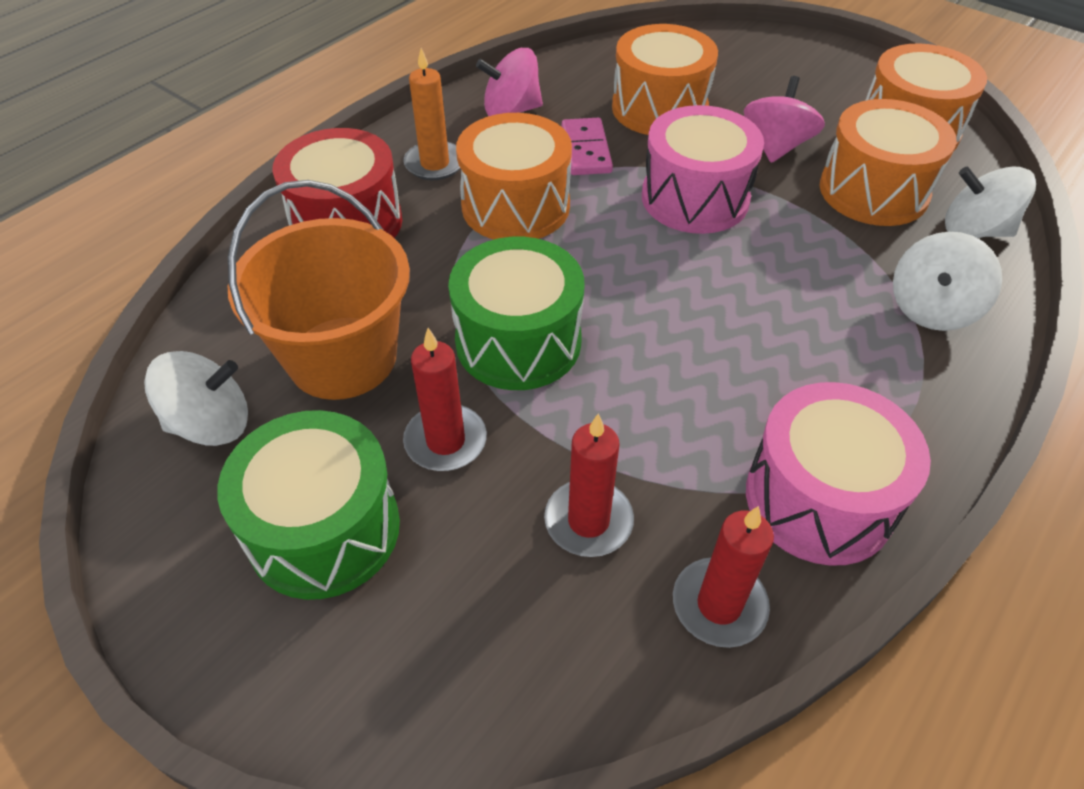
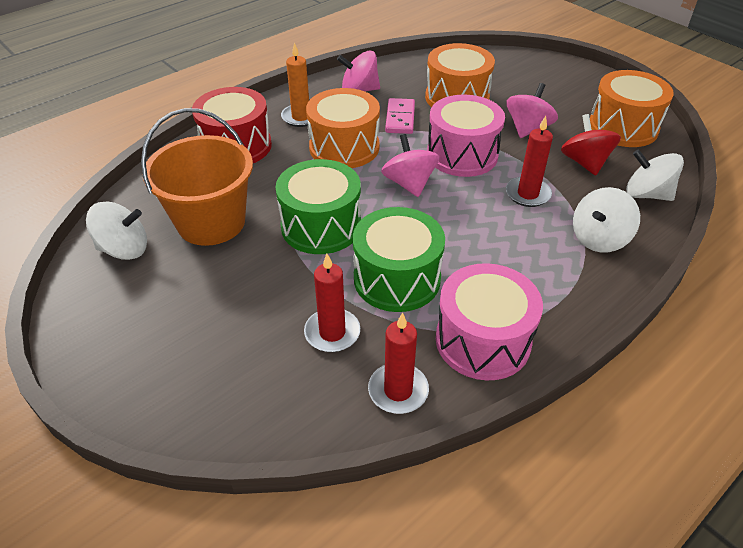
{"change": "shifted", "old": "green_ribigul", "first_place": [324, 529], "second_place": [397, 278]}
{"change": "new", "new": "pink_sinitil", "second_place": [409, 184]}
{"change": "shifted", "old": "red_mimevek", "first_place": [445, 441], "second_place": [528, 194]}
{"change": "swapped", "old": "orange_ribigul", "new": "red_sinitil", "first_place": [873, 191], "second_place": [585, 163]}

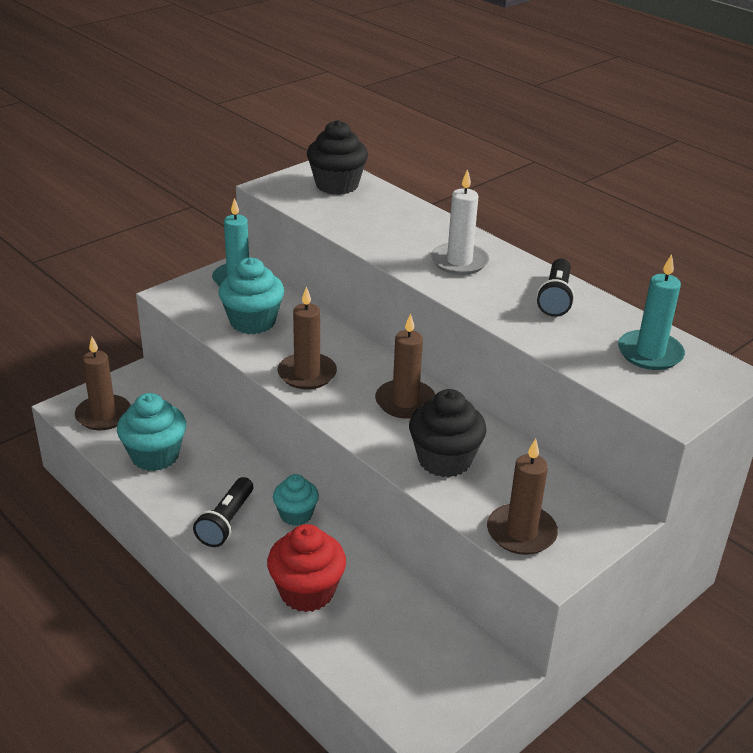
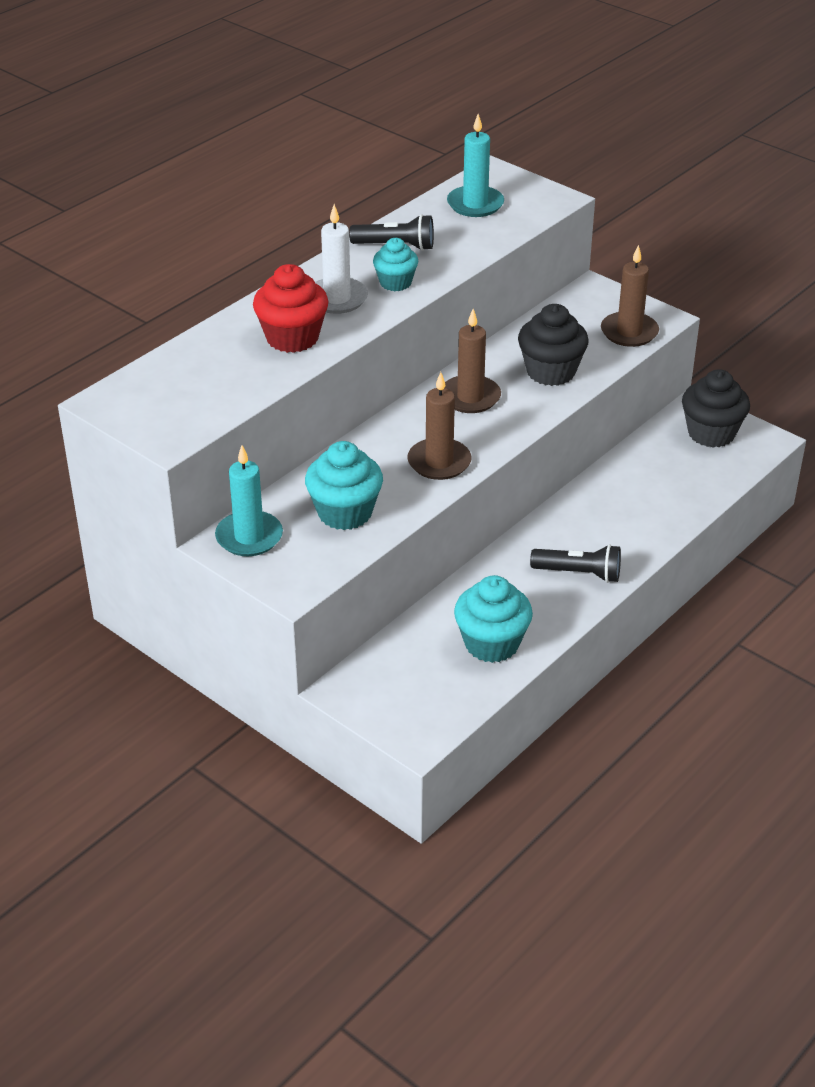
{"change": "shifted", "old": "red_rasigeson", "first_place": [307, 591], "second_place": [292, 338]}
{"change": "shifted", "old": "turquoise_rasigeson", "first_place": [296, 514], "second_place": [395, 283]}
{"change": "shifted", "old": "black_rasigeson", "first_place": [337, 185], "second_place": [711, 433]}
{"change": "gone", "old": "brown_mimevek", "first_place": [103, 415]}

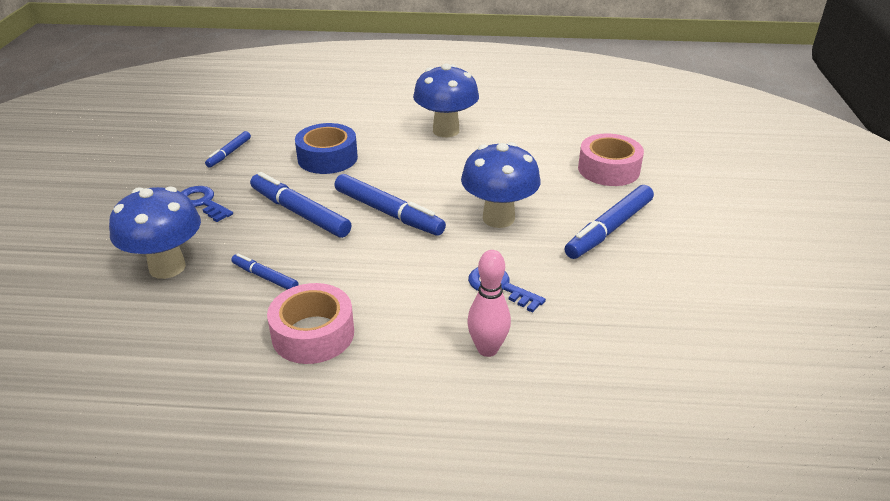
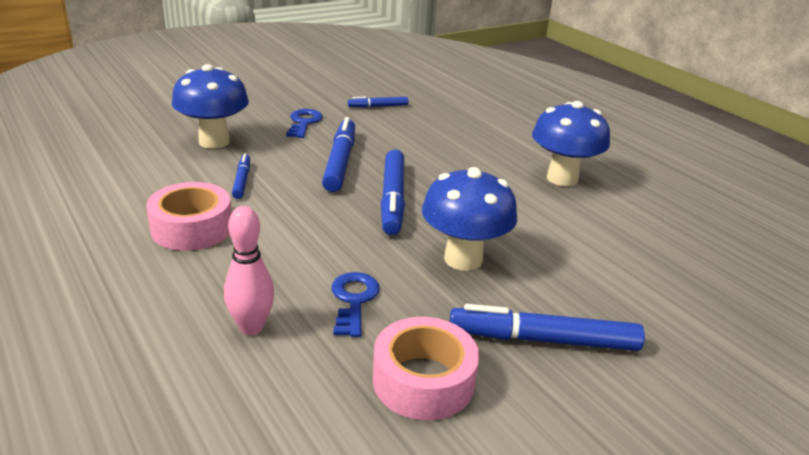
{"change": "shifted", "old": "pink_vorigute", "first_place": [608, 169], "second_place": [423, 381]}
{"change": "gone", "old": "blue_vorigute", "first_place": [327, 158]}

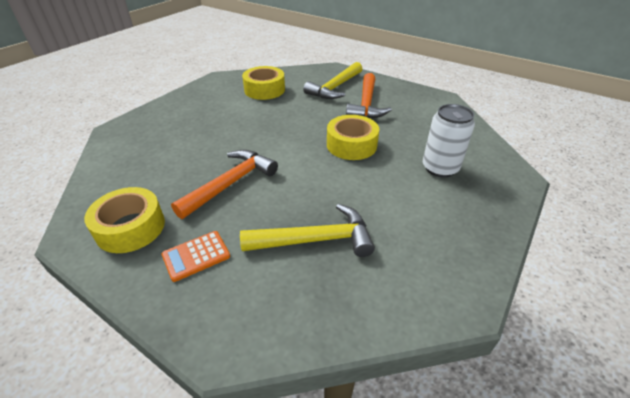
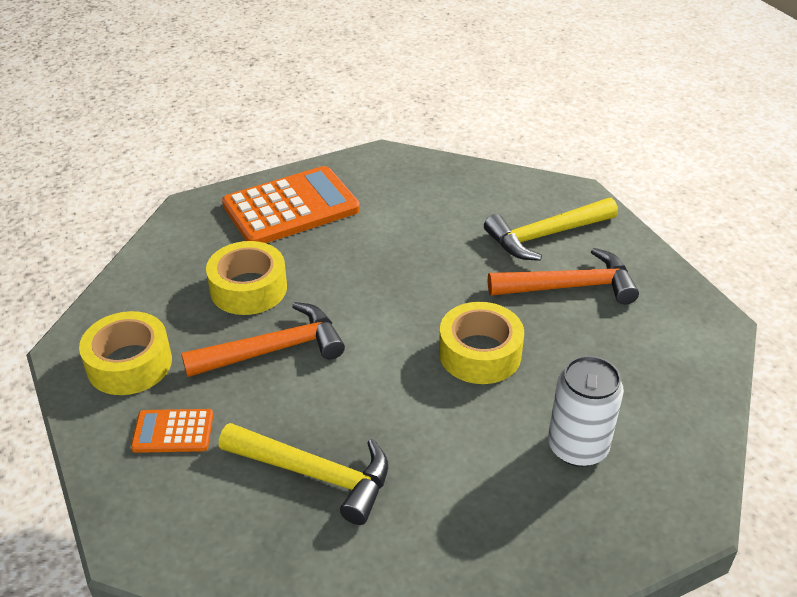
{"change": "shifted", "old": "yellow_vorigute", "first_place": [264, 90], "second_place": [248, 288]}
{"change": "new", "new": "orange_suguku", "second_place": [291, 207]}
{"change": "rotated", "old": "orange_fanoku", "first_place": [366, 104], "second_place": [569, 286], "degrees": -135}

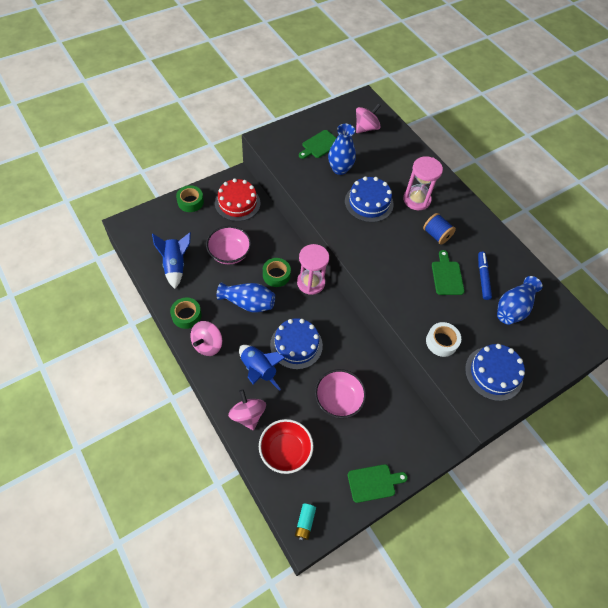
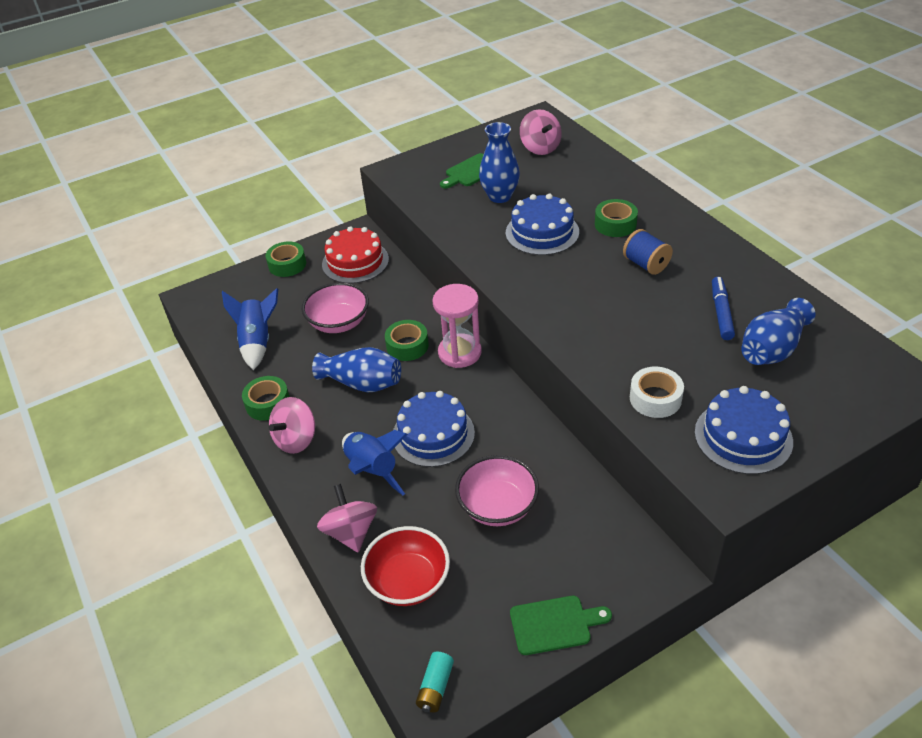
{"change": "rotated", "old": "pink_sinitil", "first_place": [366, 128], "second_place": [540, 148], "degrees": 105}
{"change": "swapped", "old": "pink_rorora", "new": "green_vorigute", "first_place": [416, 200], "second_place": [615, 224]}
{"change": "gone", "old": "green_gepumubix", "first_place": [447, 276]}

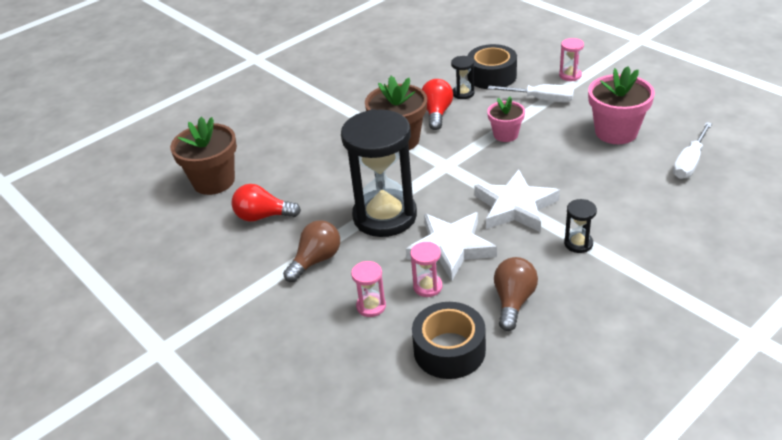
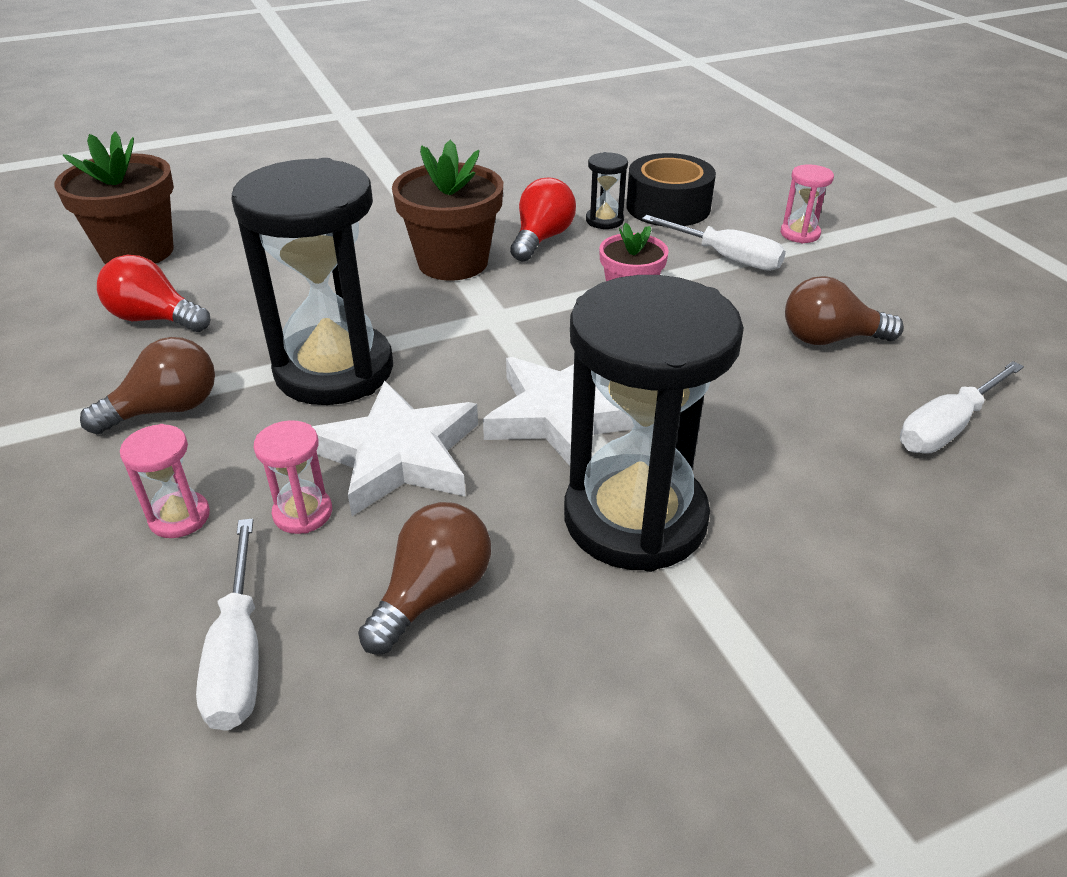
{"change": "swapped", "old": "black_vorigute", "new": "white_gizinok", "first_place": [449, 350], "second_place": [239, 654]}
{"change": "scaled", "old": "black_rorora", "first_place": [578, 243], "second_place": [635, 518], "factor": 2.43}
{"change": "swapped", "old": "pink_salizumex", "new": "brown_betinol", "first_place": [616, 132], "second_place": [829, 339]}

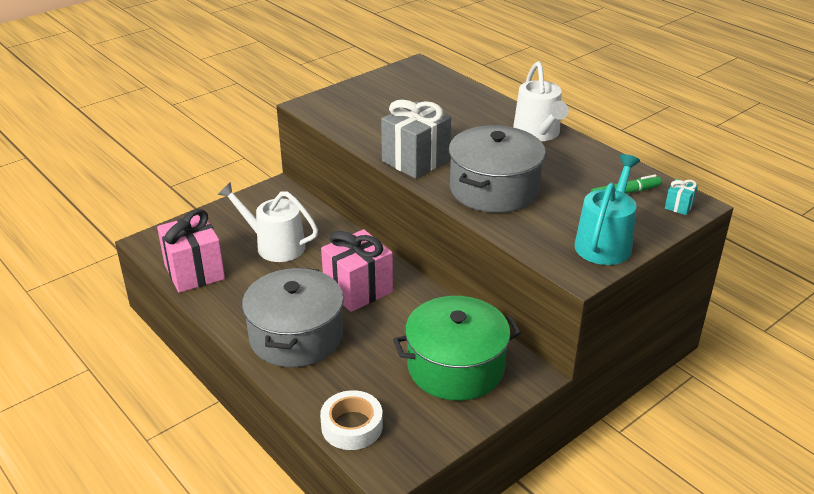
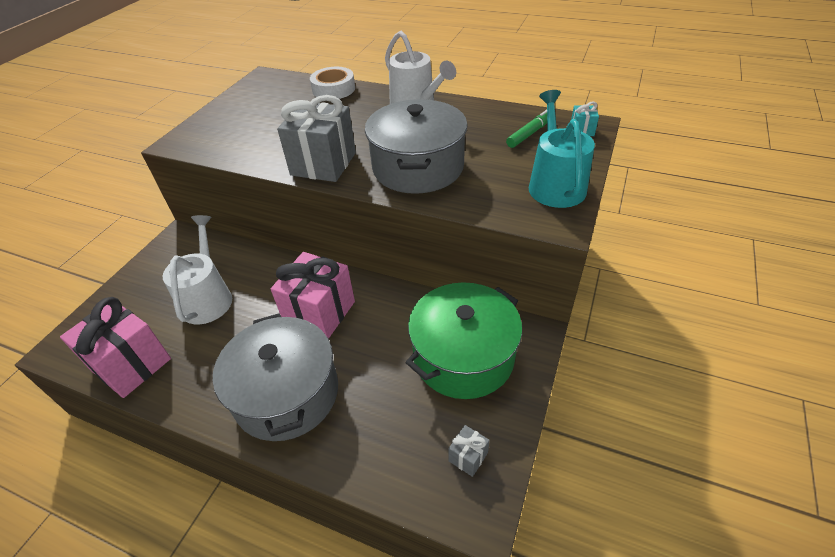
{"change": "rotated", "old": "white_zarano", "first_place": [275, 245], "second_place": [208, 298], "degrees": 90}
{"change": "shifted", "old": "white_vorigute", "first_place": [352, 426], "second_place": [333, 89]}
{"change": "new", "new": "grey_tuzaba", "second_place": [468, 457]}

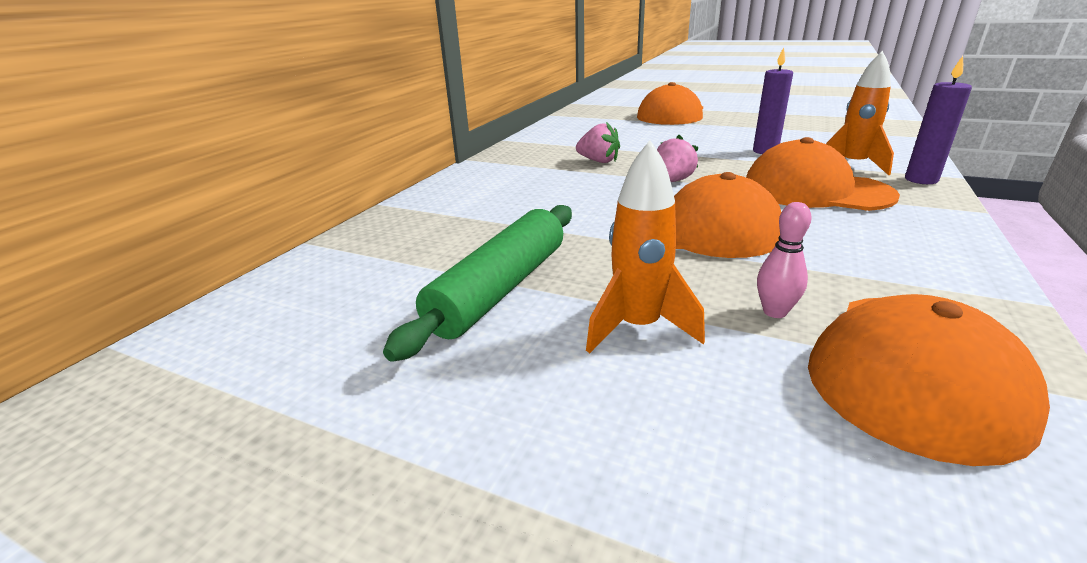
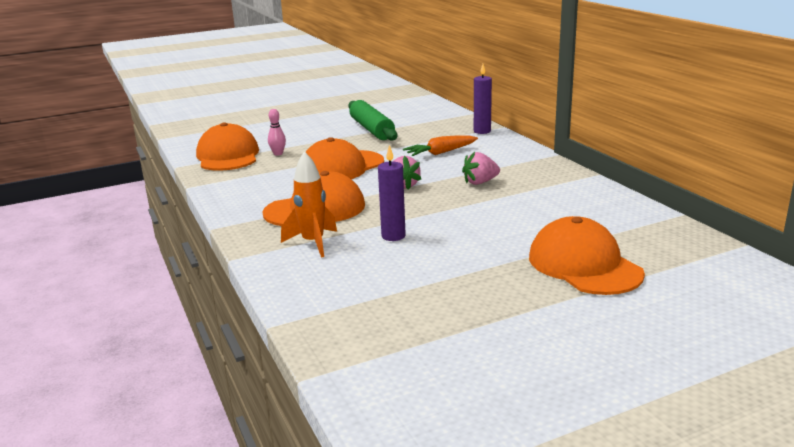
{"change": "new", "new": "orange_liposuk", "second_place": [440, 153]}
{"change": "shifted", "old": "purple_mimevek", "first_place": [921, 180], "second_place": [482, 131]}
{"change": "gone", "old": "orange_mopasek", "first_place": [638, 327]}

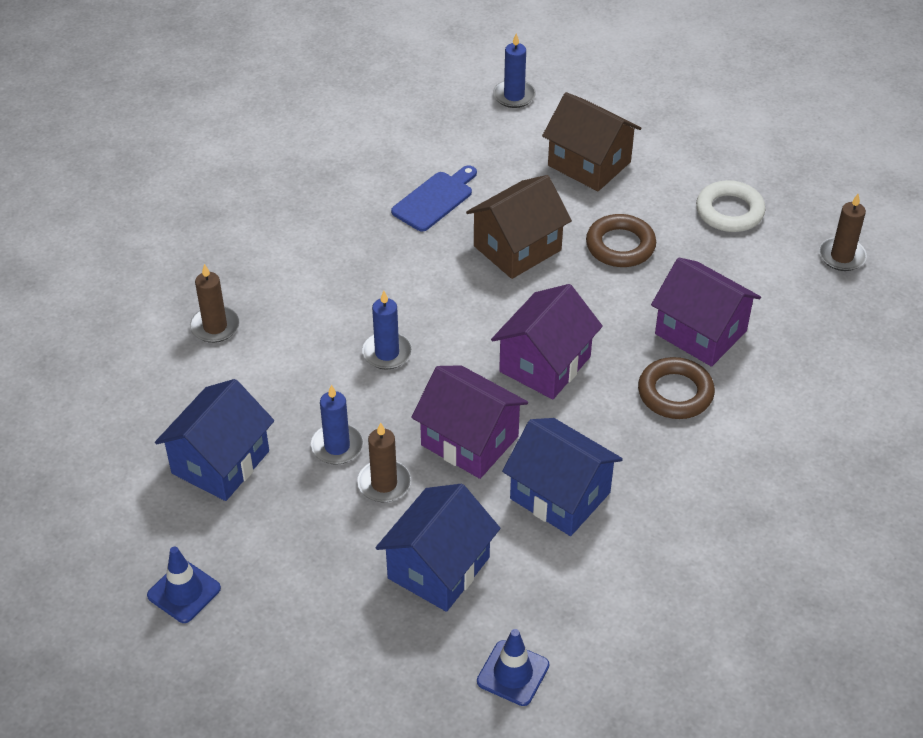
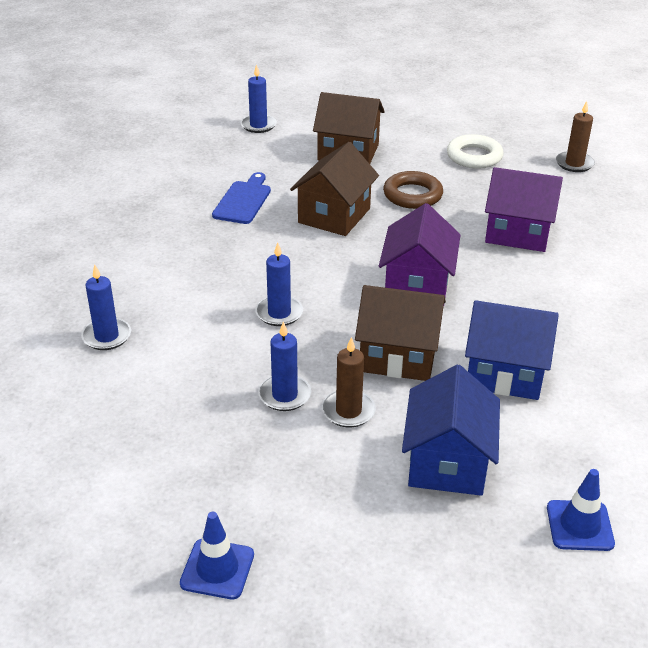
{"change": "repainted", "old": "brown_mimevek", "new": "blue_mimevek", "first_place": [215, 327], "second_place": [106, 336]}
{"change": "repainted", "old": "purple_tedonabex", "new": "brown_tedonabex", "first_place": [470, 441], "second_place": [398, 356]}
{"change": "gone", "old": "blue_tedonabex", "first_place": [220, 462]}
{"change": "gone", "old": "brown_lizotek", "first_place": [675, 393]}

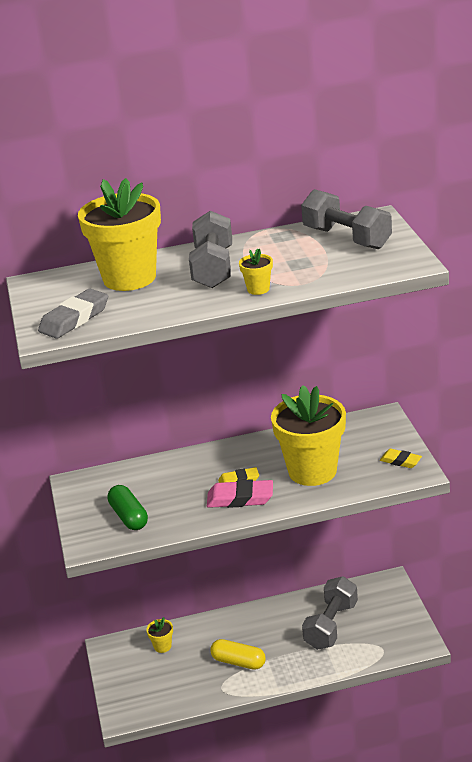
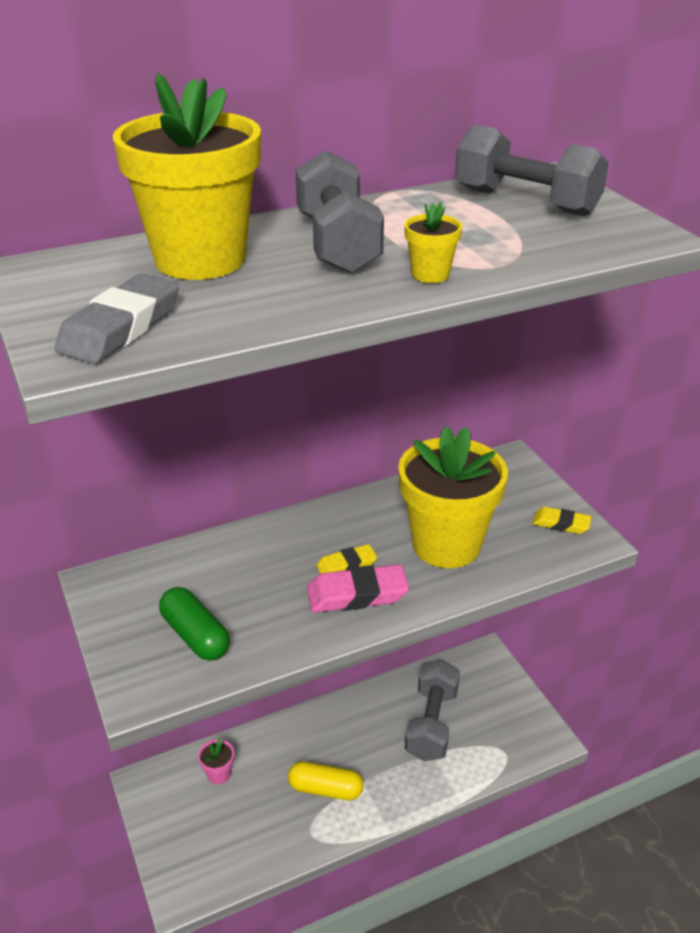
{"change": "repainted", "old": "yellow_salizumex", "new": "pink_salizumex", "first_place": [162, 646], "second_place": [219, 774]}

